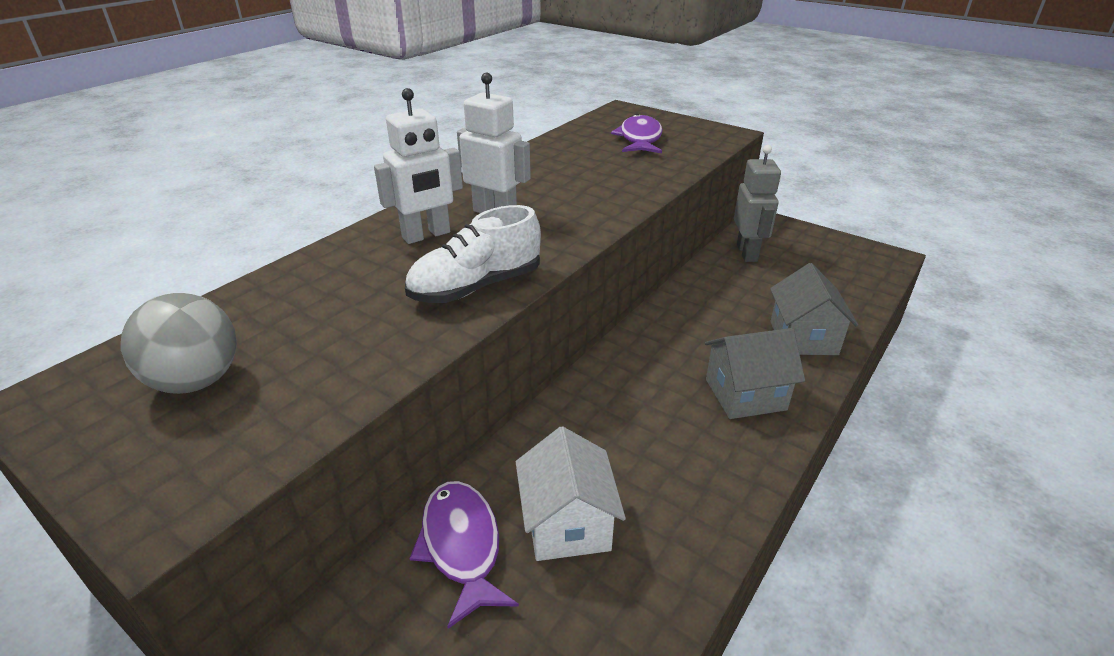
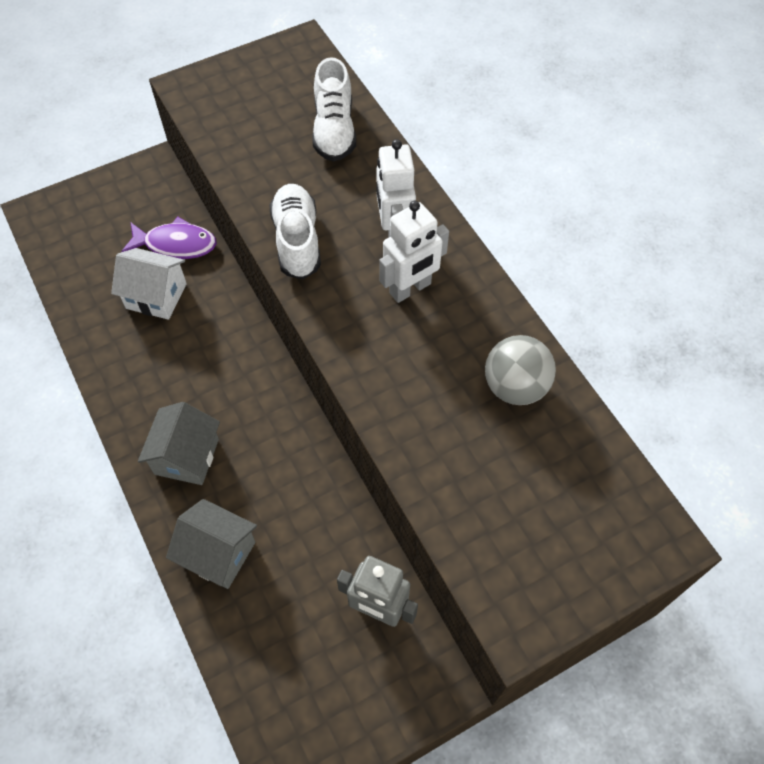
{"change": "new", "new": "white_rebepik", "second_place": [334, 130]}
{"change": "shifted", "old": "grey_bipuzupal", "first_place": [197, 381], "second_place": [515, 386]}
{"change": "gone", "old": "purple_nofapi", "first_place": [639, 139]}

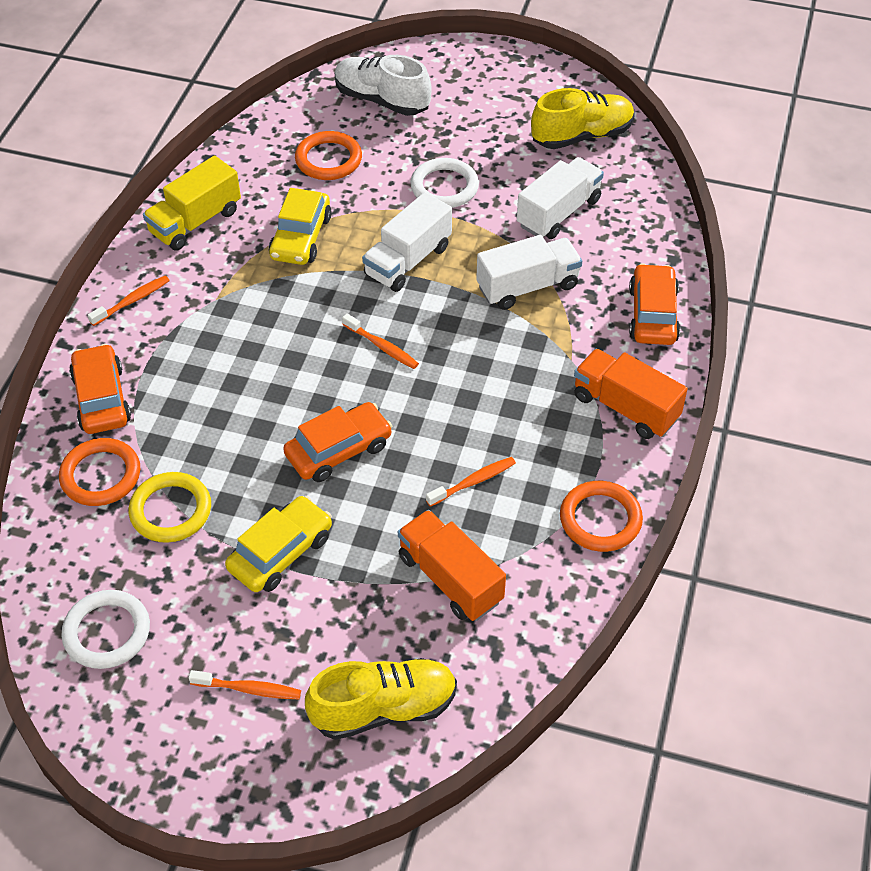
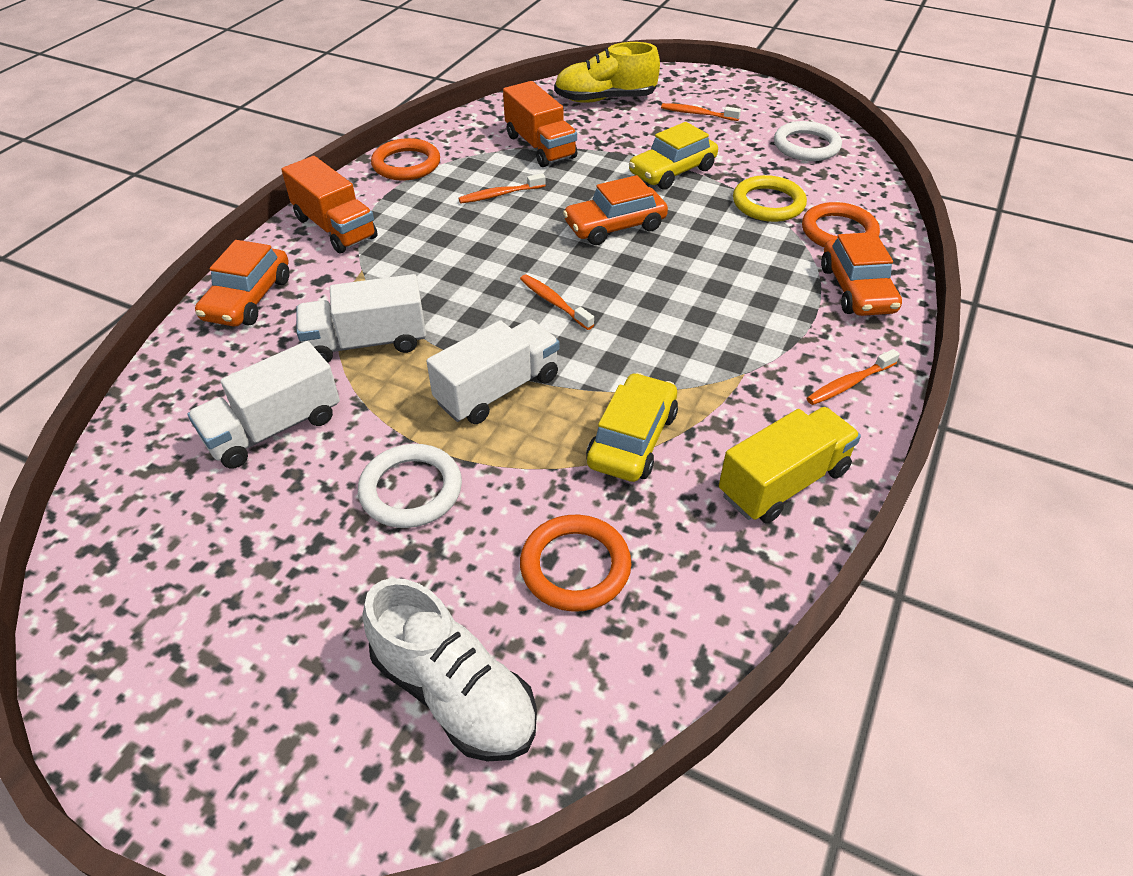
{"change": "gone", "old": "yellow_rebepik", "first_place": [582, 136]}

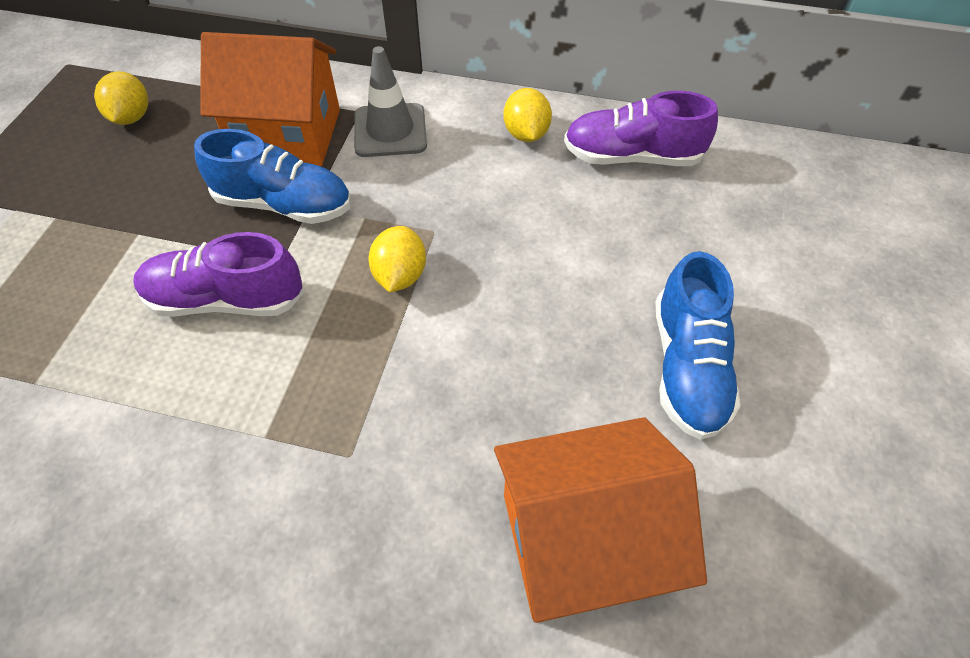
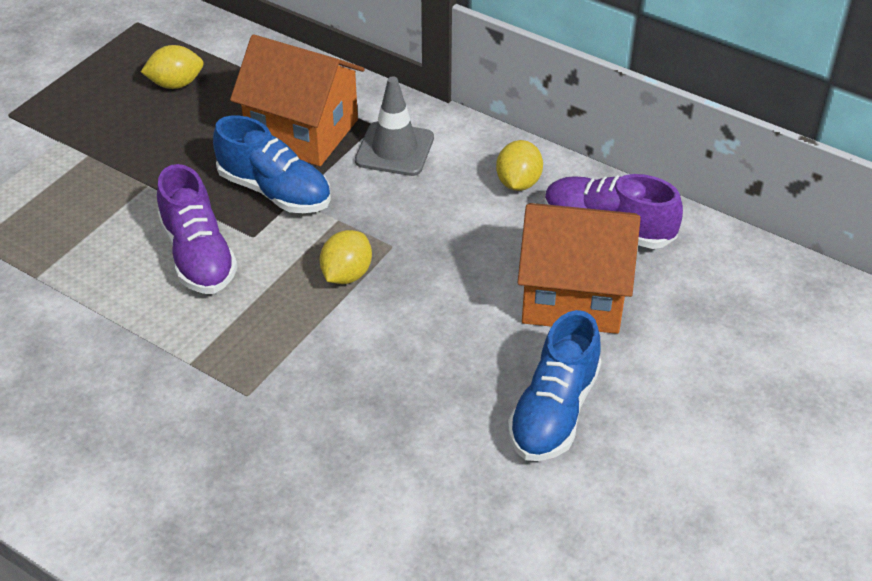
{"change": "rotated", "old": "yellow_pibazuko", "first_place": [132, 117], "second_place": [176, 84], "degrees": 60}
{"change": "rotated", "old": "purple_rebepik", "first_place": [226, 299], "second_place": [198, 255], "degrees": -135}
{"change": "shifted", "old": "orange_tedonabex", "first_place": [581, 541], "second_place": [573, 295]}

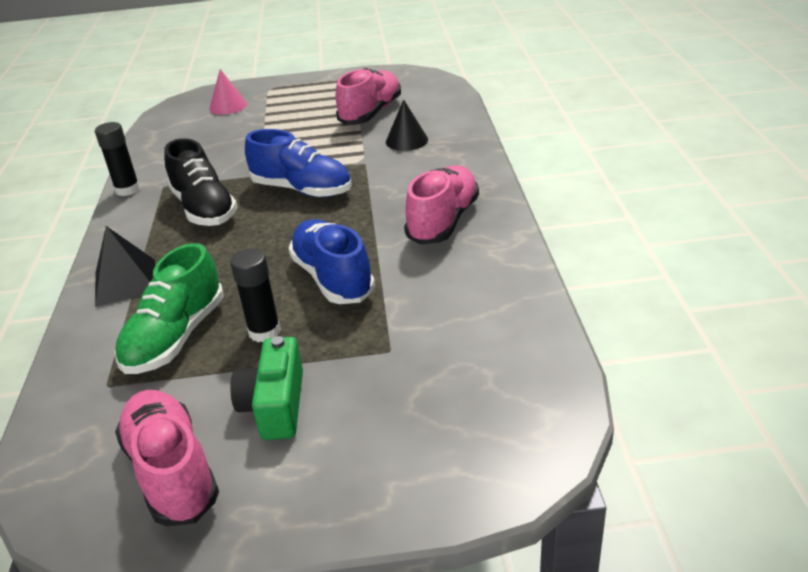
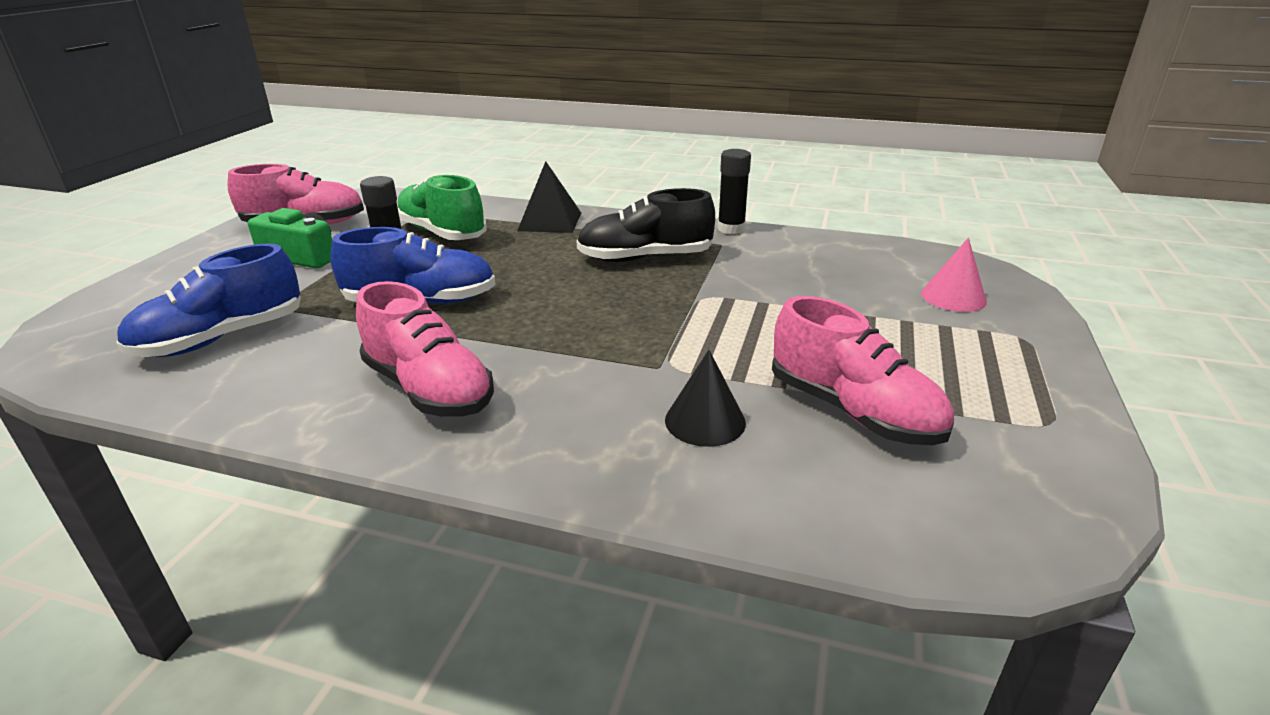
{"change": "shifted", "old": "blue_rebepik", "first_place": [302, 189], "second_place": [221, 338]}

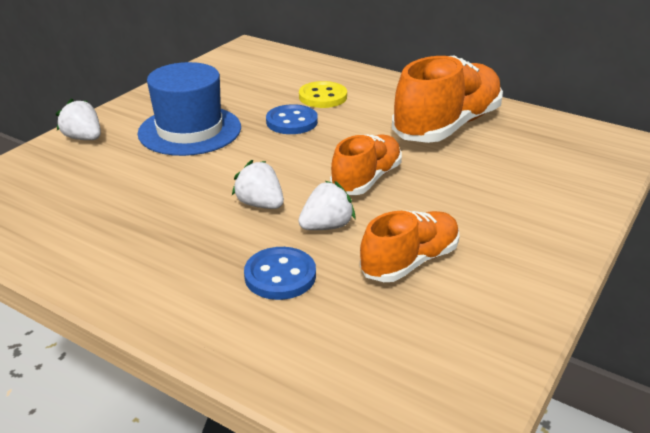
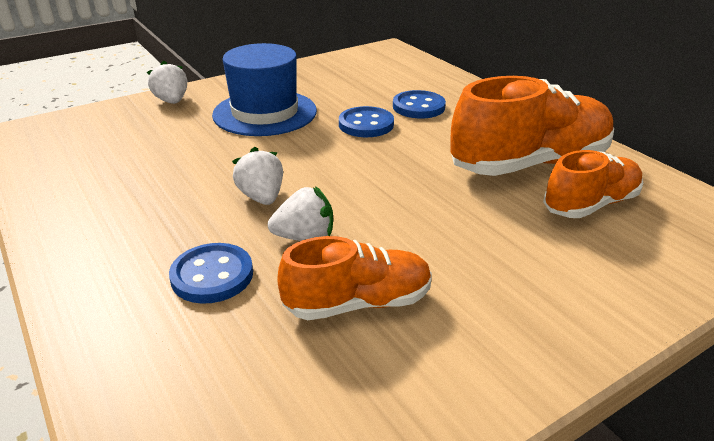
{"change": "repainted", "old": "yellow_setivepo", "new": "blue_setivepo", "first_place": [323, 97], "second_place": [418, 107]}
{"change": "shifted", "old": "orange_rebepik", "first_place": [366, 179], "second_place": [590, 204]}

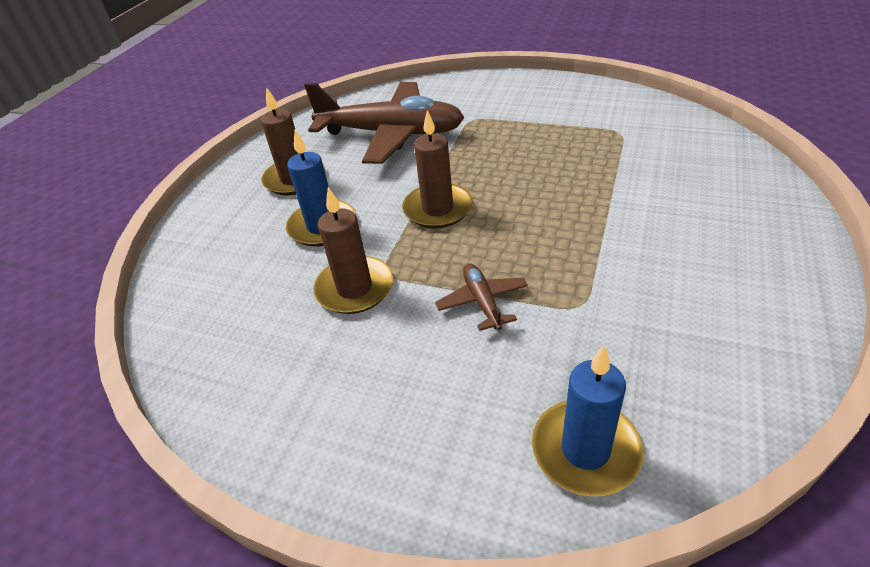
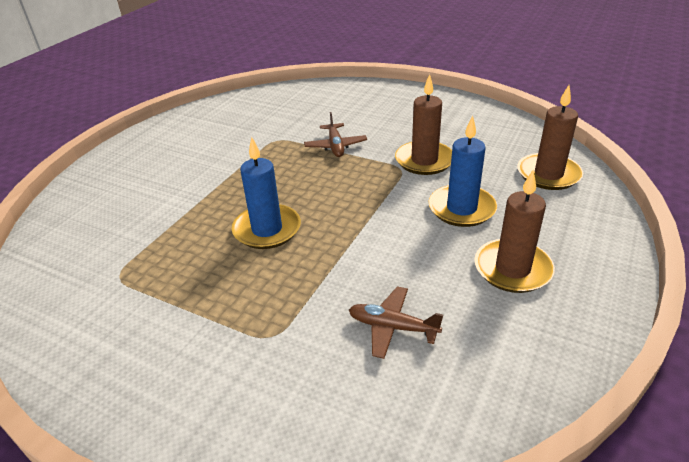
{"change": "shifted", "old": "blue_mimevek", "first_place": [585, 450], "second_place": [267, 229]}
{"change": "scaled", "old": "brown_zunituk", "first_place": [391, 134], "second_place": [392, 327], "factor": 0.43}
{"change": "shifted", "old": "brown_mimevek", "first_place": [438, 209], "second_place": [548, 174]}

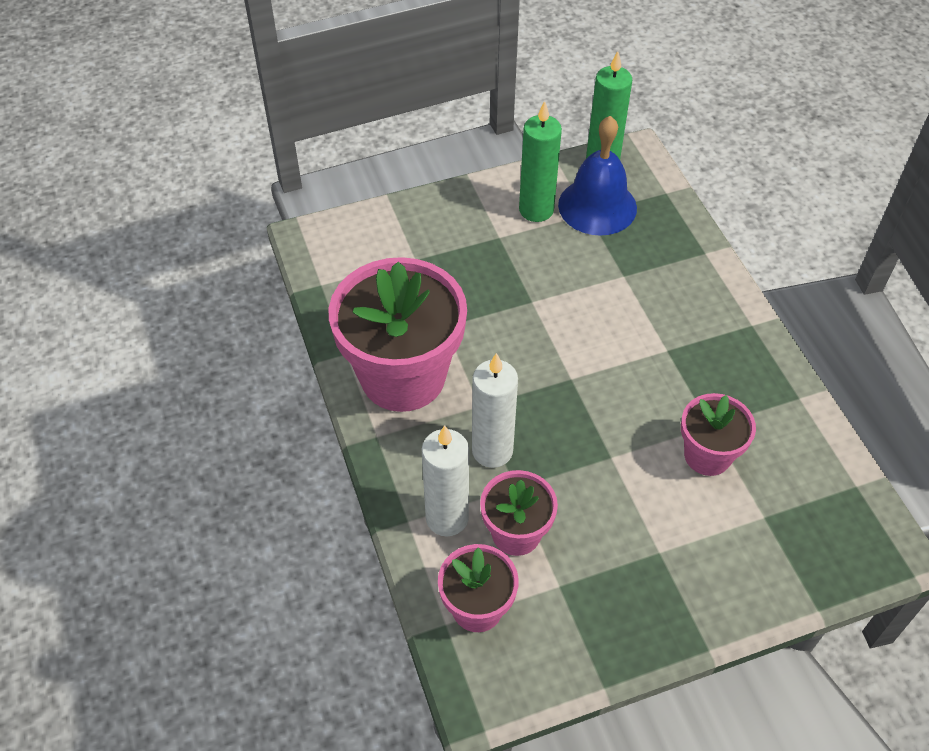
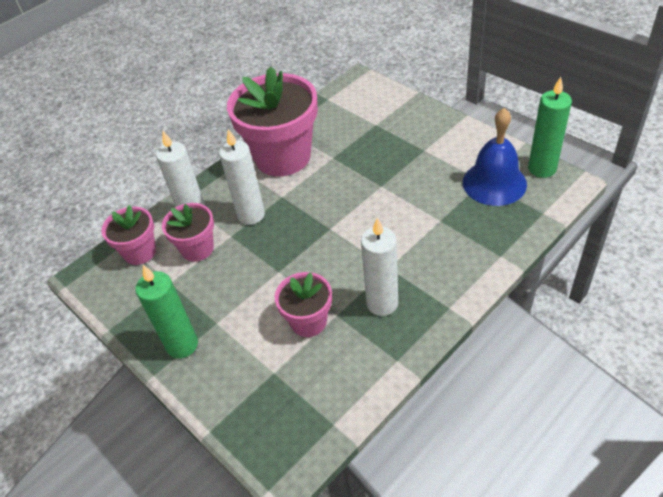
{"change": "shifted", "old": "green_mimevek", "first_place": [536, 210], "second_place": [182, 345]}
{"change": "new", "new": "white_mimevek", "second_place": [382, 303]}

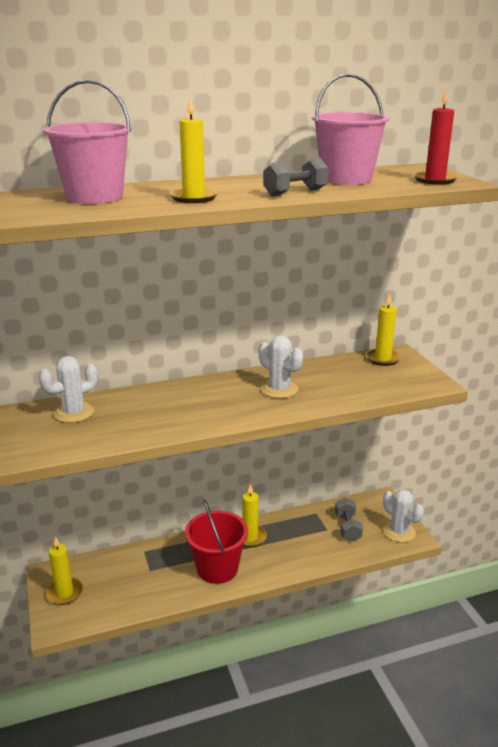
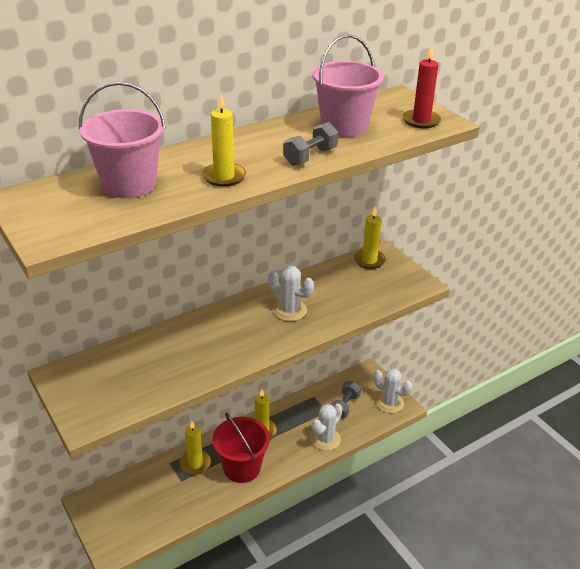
{"change": "shifted", "old": "yellow_mimevek", "first_place": [65, 593], "second_place": [195, 463]}
{"change": "shifted", "old": "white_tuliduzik", "first_place": [74, 413], "second_place": [325, 439]}
{"change": "rotated", "old": "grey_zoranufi", "first_place": [347, 528], "second_place": [344, 406], "degrees": 45}

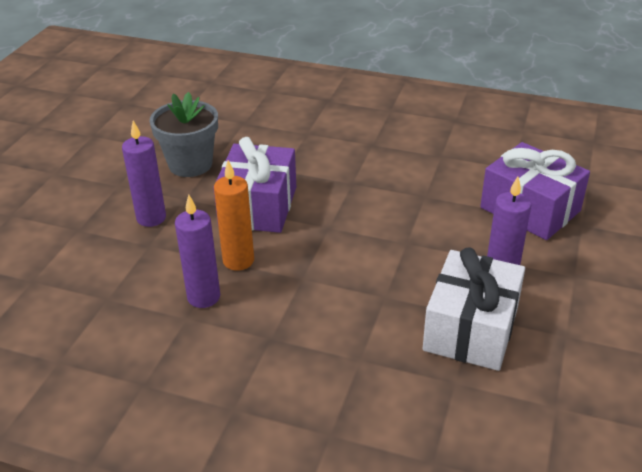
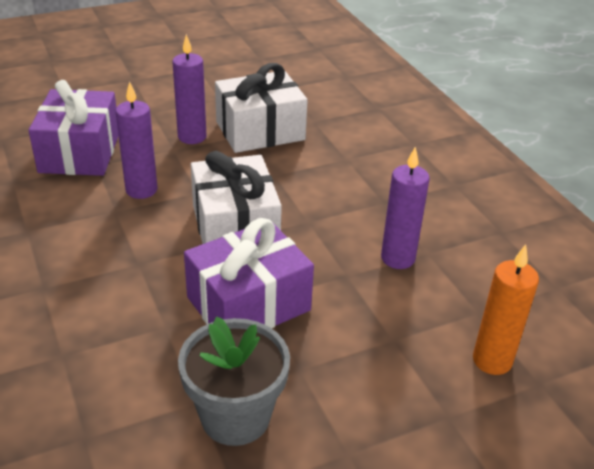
{"change": "shifted", "old": "purple_mimevek", "first_place": [151, 218], "second_place": [141, 190]}
{"change": "new", "new": "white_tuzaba", "second_place": [235, 227]}
{"change": "shifted", "old": "orange_mimevek", "first_place": [238, 261], "second_place": [492, 360]}

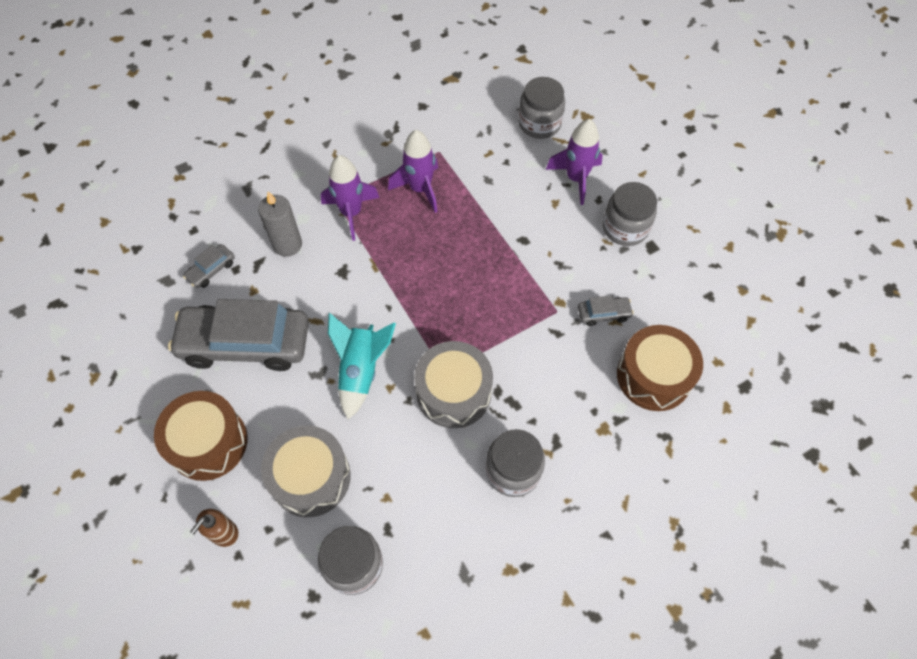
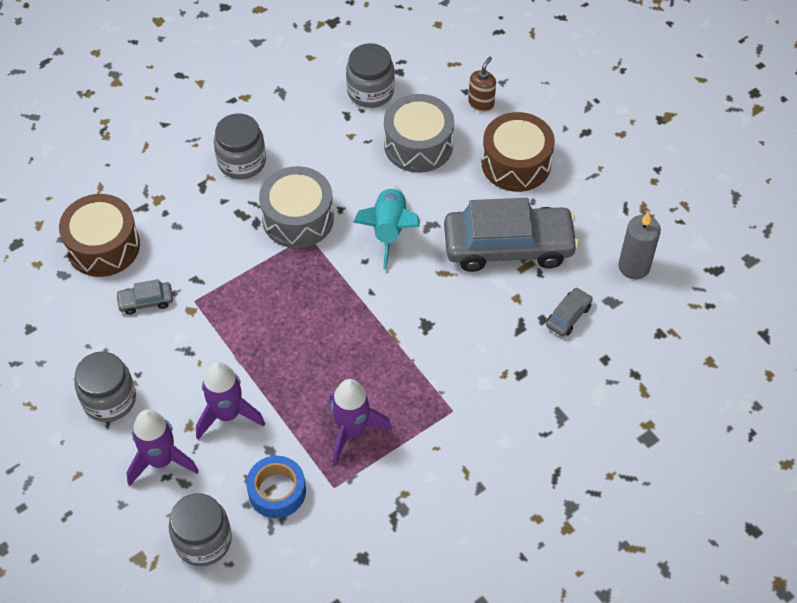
{"change": "shifted", "old": "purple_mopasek", "first_place": [351, 213], "second_place": [227, 414]}
{"change": "new", "new": "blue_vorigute", "second_place": [277, 491]}
{"change": "shifted", "old": "grey_mimevek", "first_place": [287, 245], "second_place": [634, 267]}

